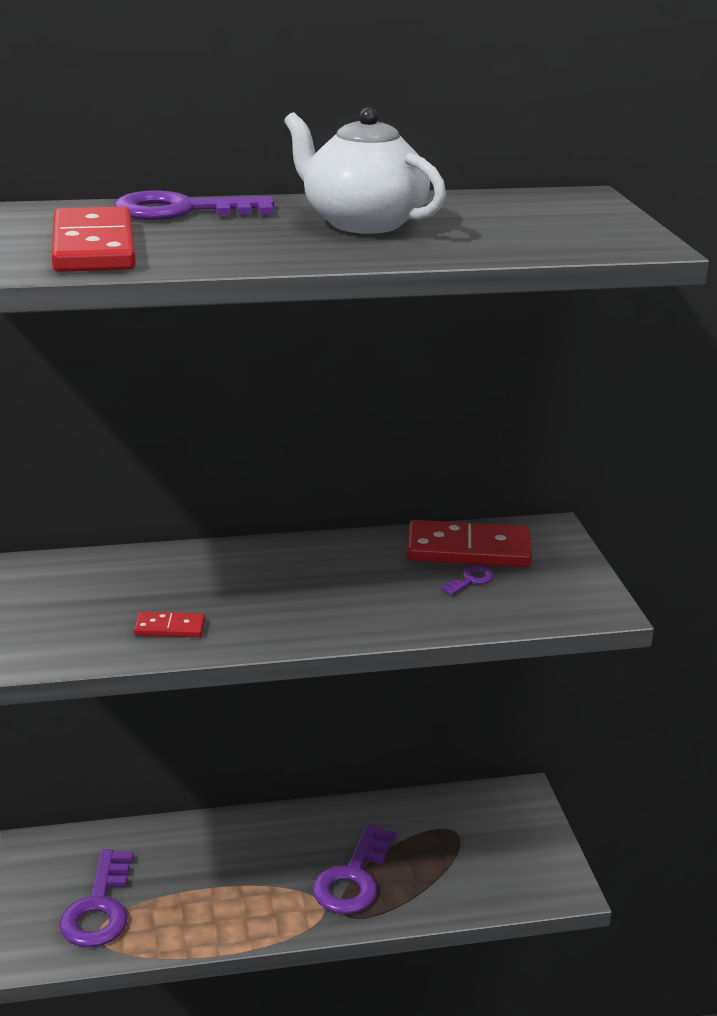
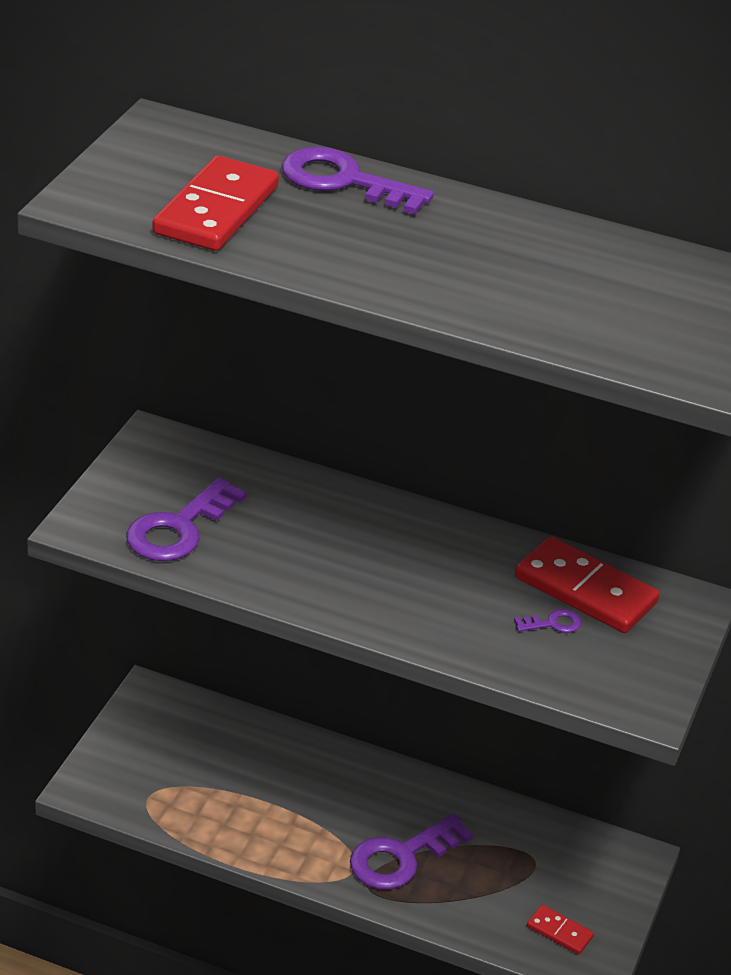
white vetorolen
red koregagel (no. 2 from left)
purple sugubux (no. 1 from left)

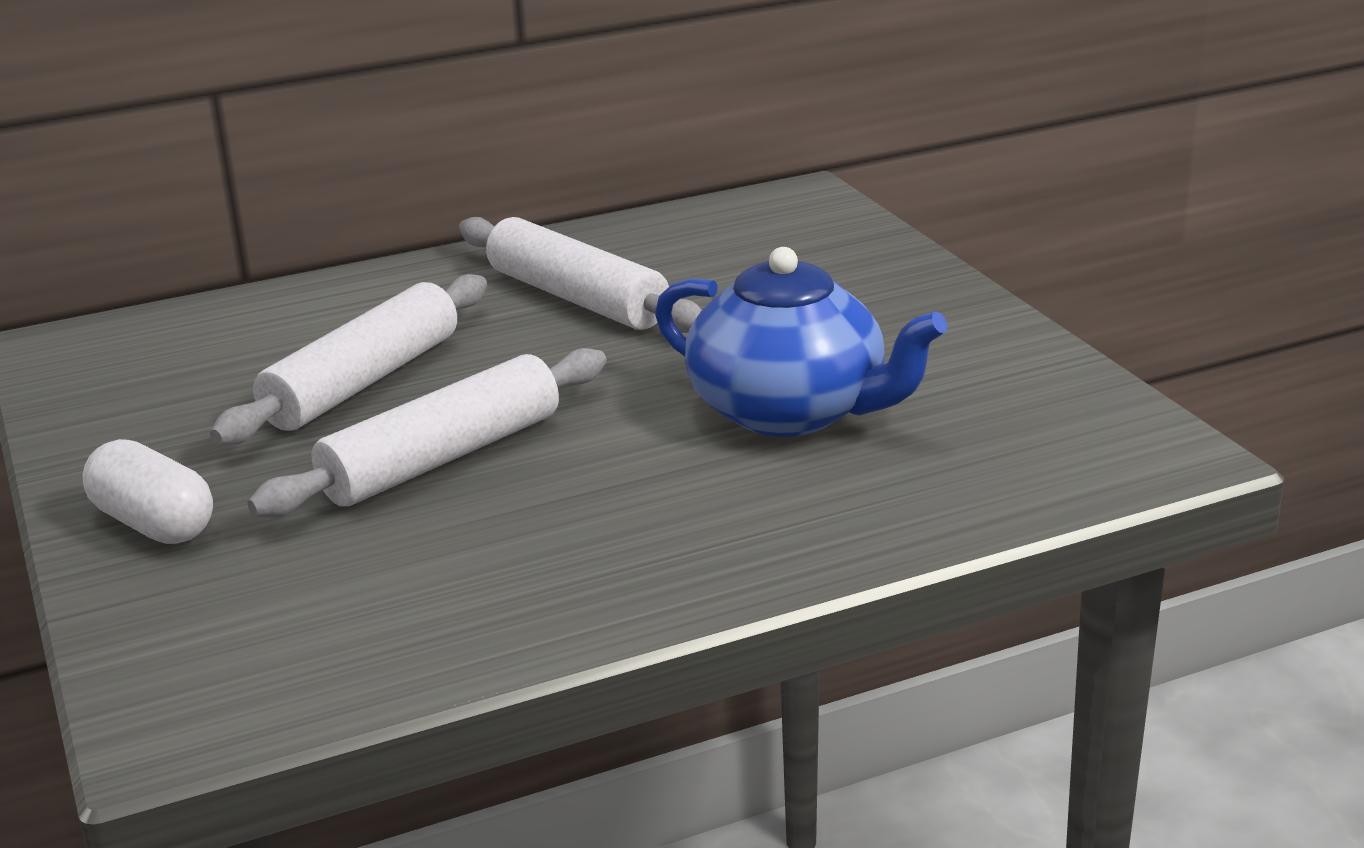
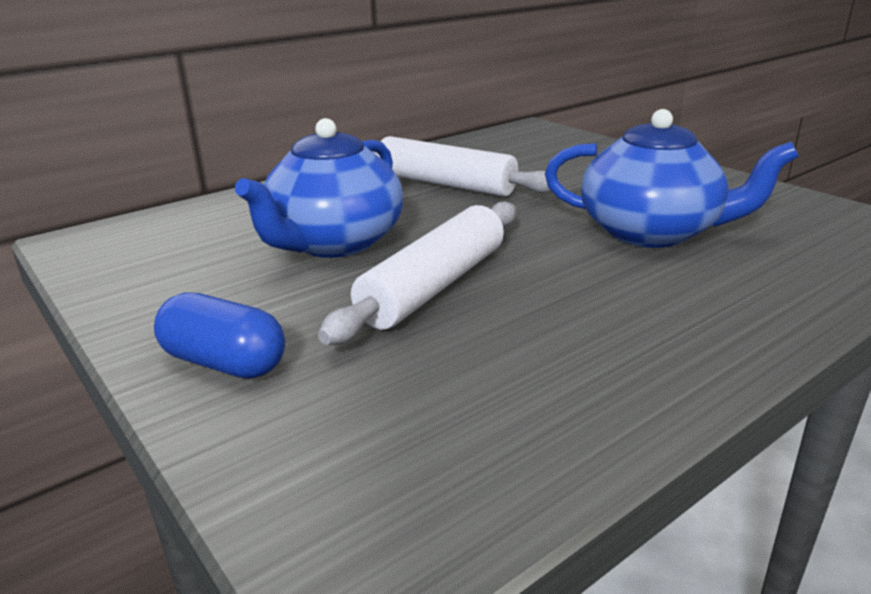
blue vetorolen (no. 1 from left)
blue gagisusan

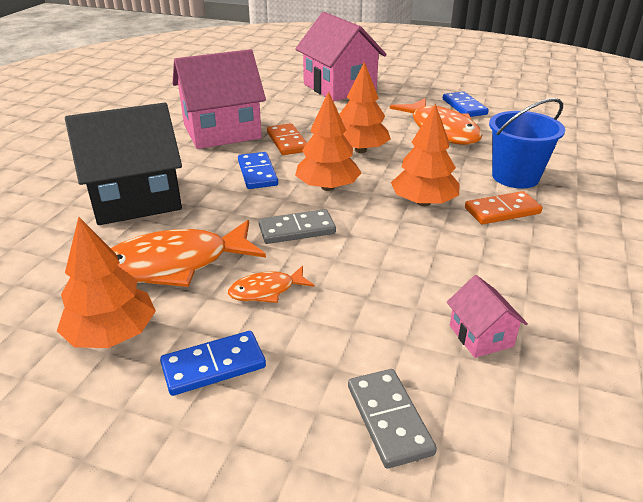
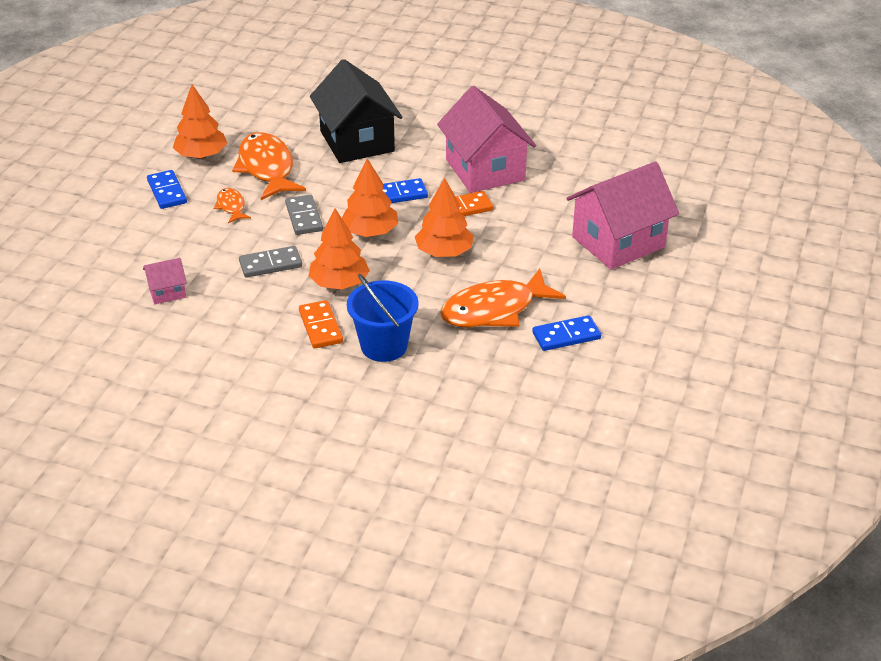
grey koregagel (no. 1 from left)

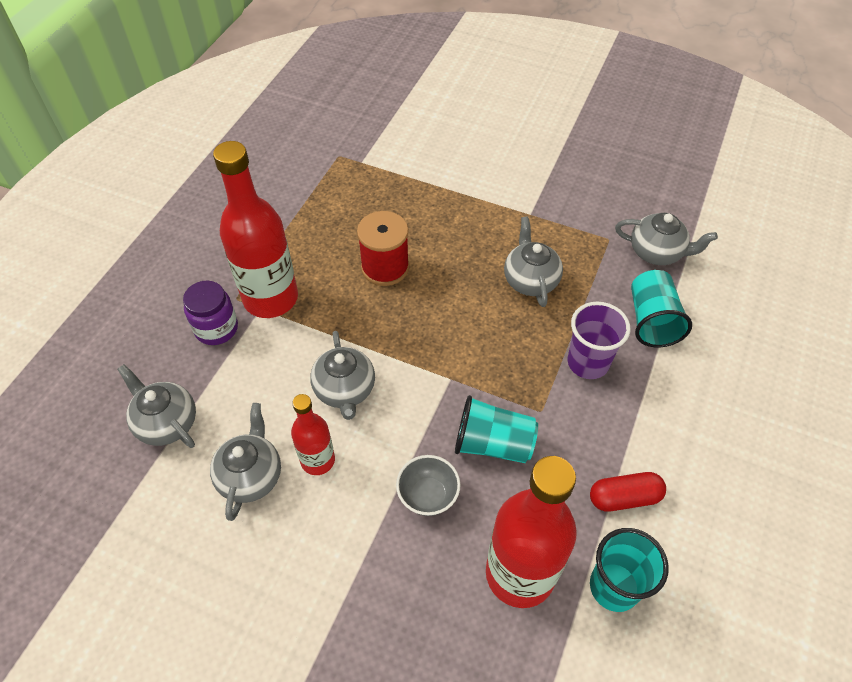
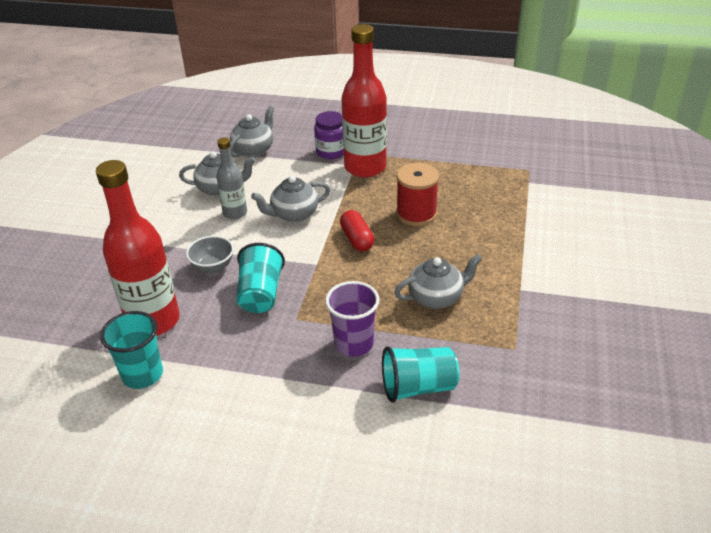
grey vetorolen (no. 5 from left in the first image)
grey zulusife
red gagisusan

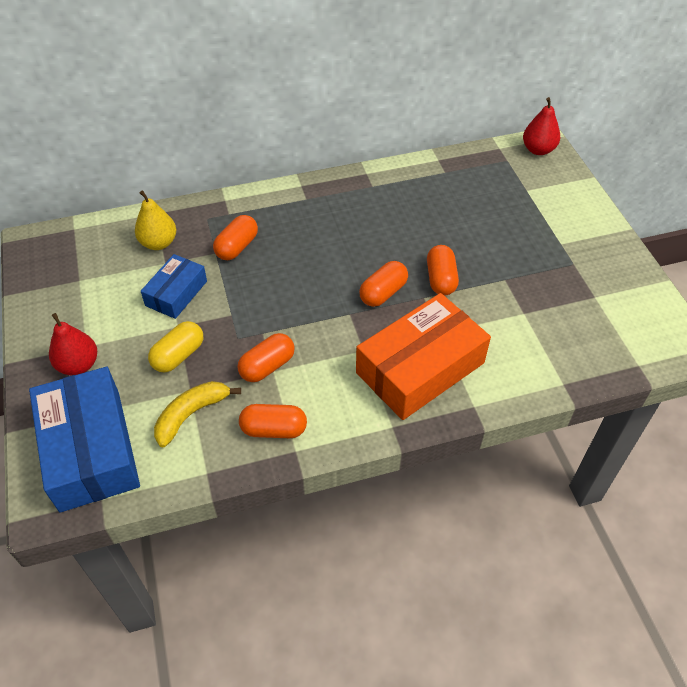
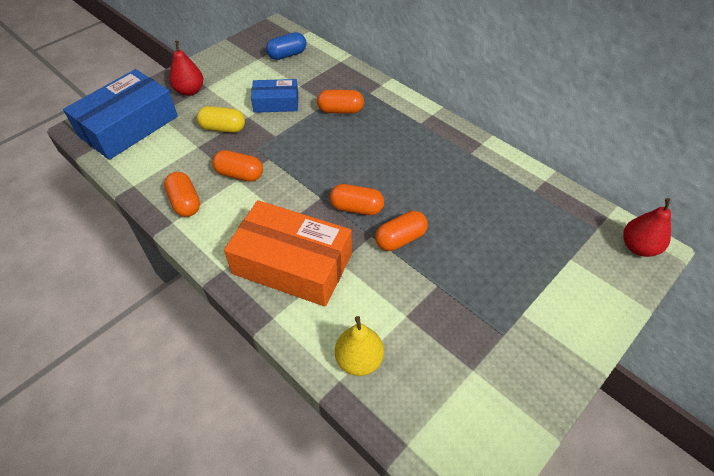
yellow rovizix
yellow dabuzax
blue gagisusan

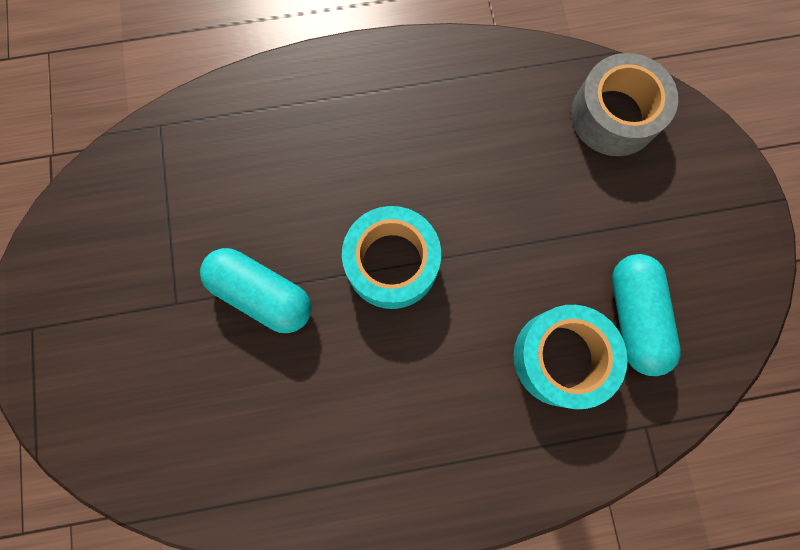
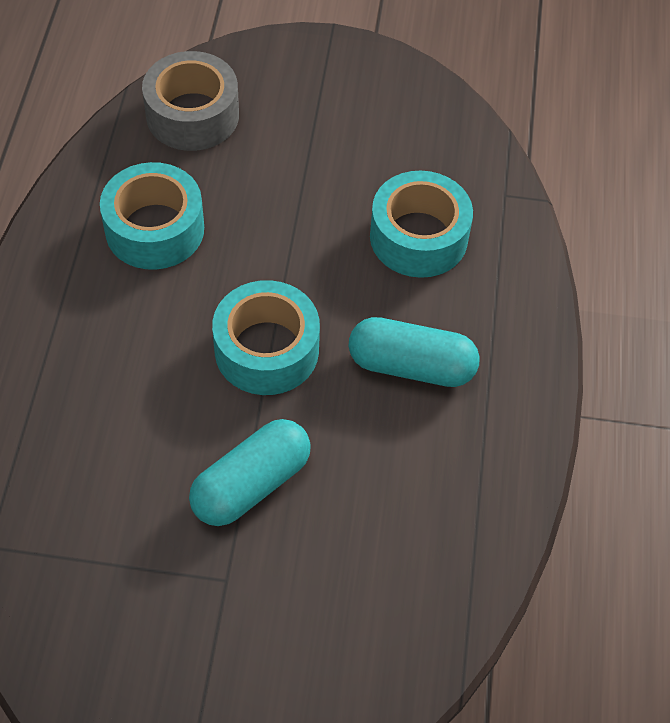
turquoise gagisusan (no. 2 from left)
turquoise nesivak (no. 1 from left)

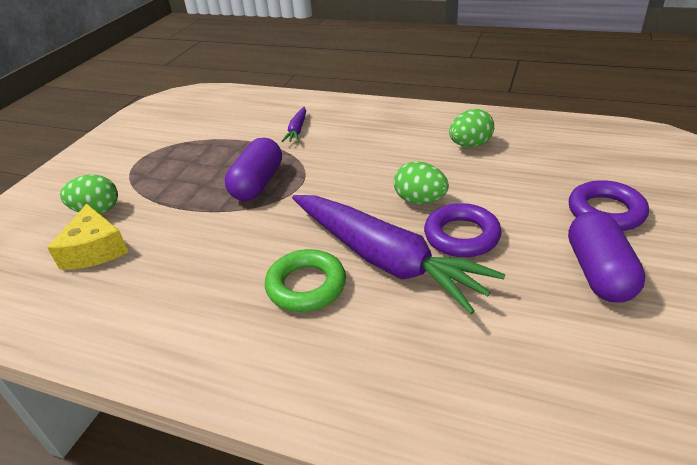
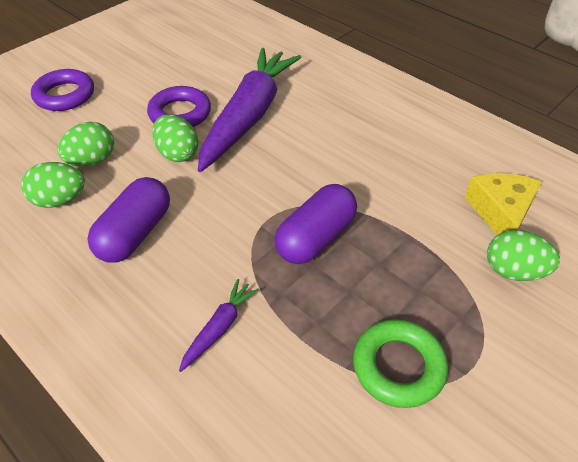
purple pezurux (no. 2 from left)
purple gagisusan (no. 1 from left)
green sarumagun
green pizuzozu (no. 2 from left)

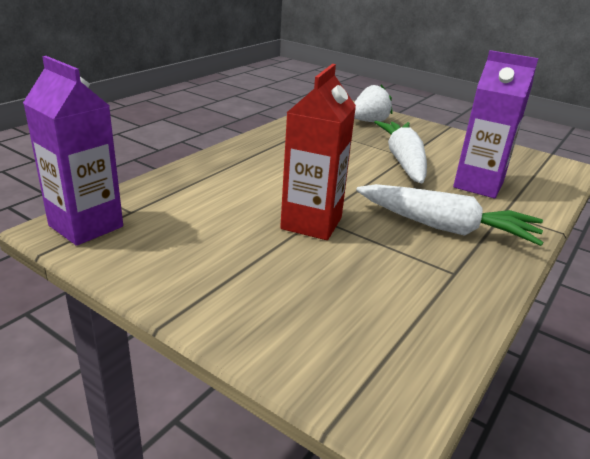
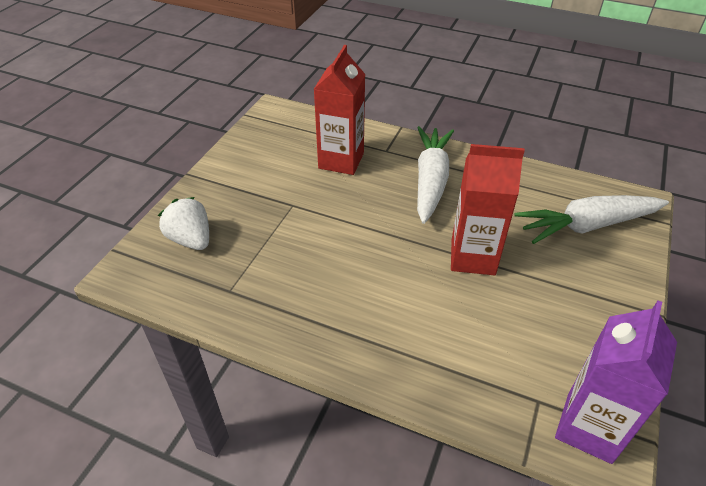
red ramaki (no. 1 from left)
white pezurux (no. 2 from left)

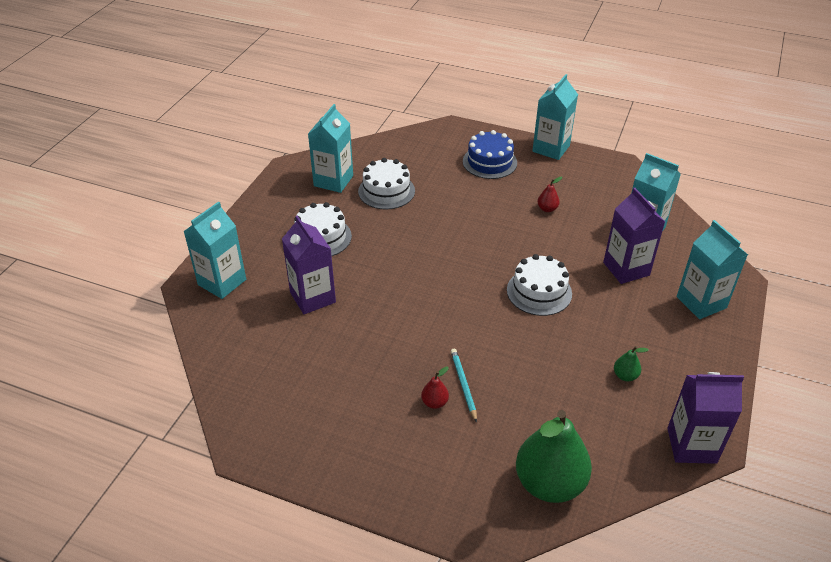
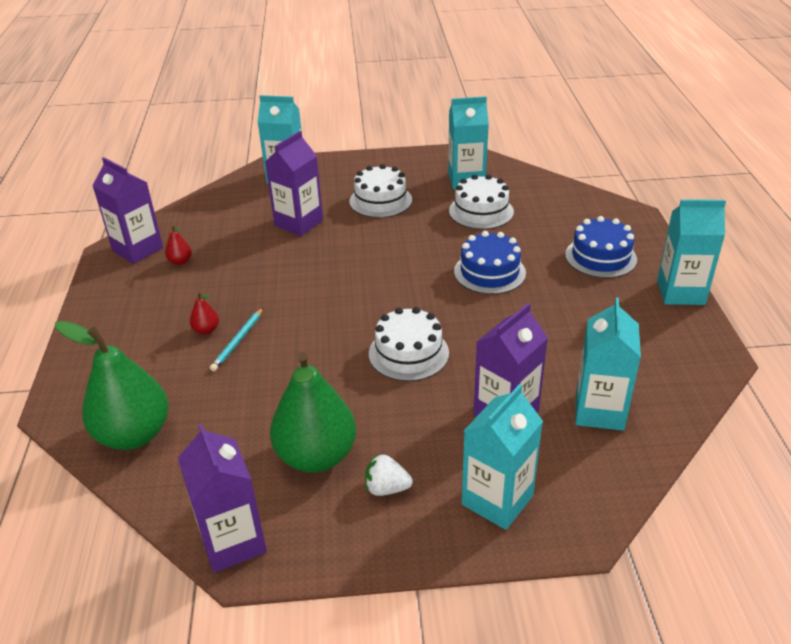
red rovizix (no. 1 from left)
green rovizix (no. 2 from left)
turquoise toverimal
purple ramaki (no. 1 from left)
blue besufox (no. 1 from left)
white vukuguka

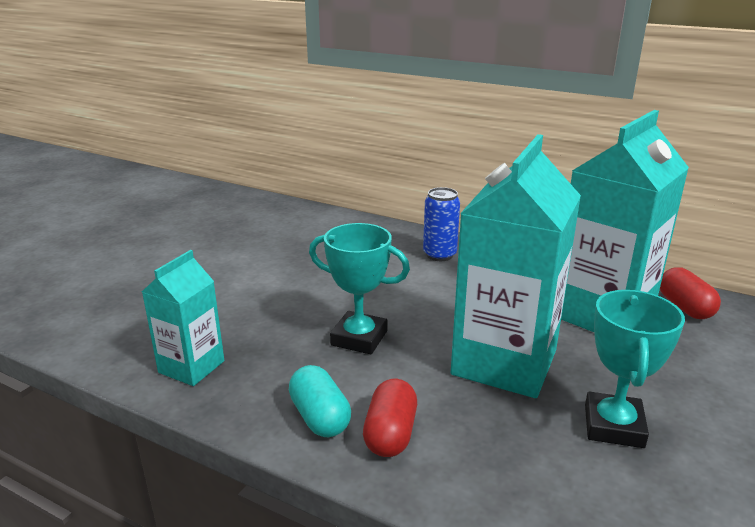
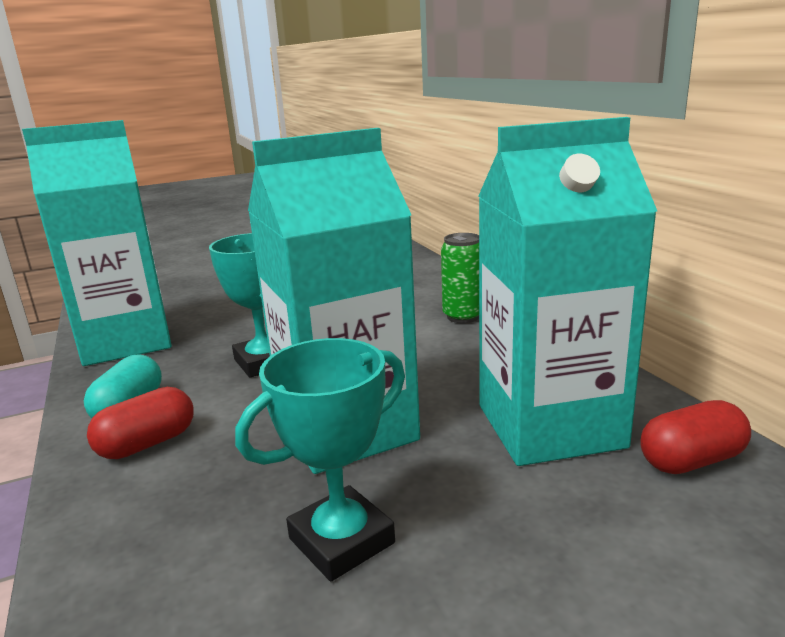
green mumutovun
turquoise ramaki (no. 1 from left)
red gagisusan (no. 2 from left)

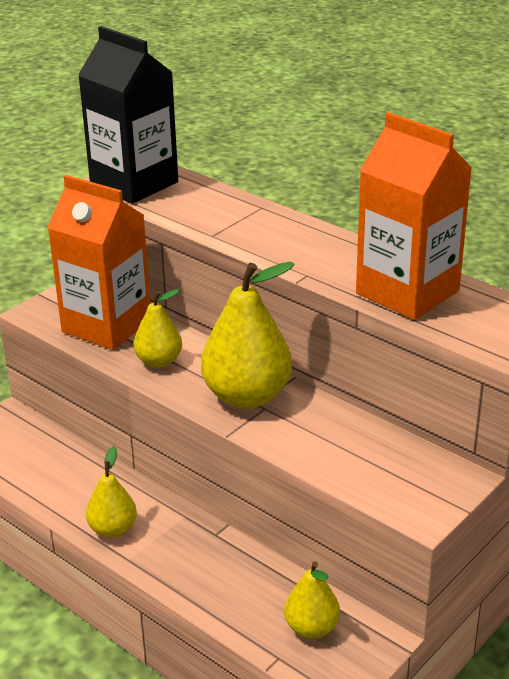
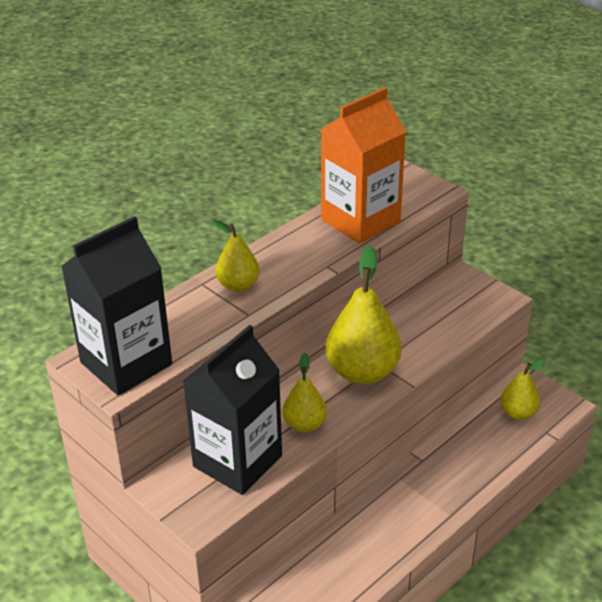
black ramaki (no. 2 from left)
yellow rovizix (no. 1 from left)

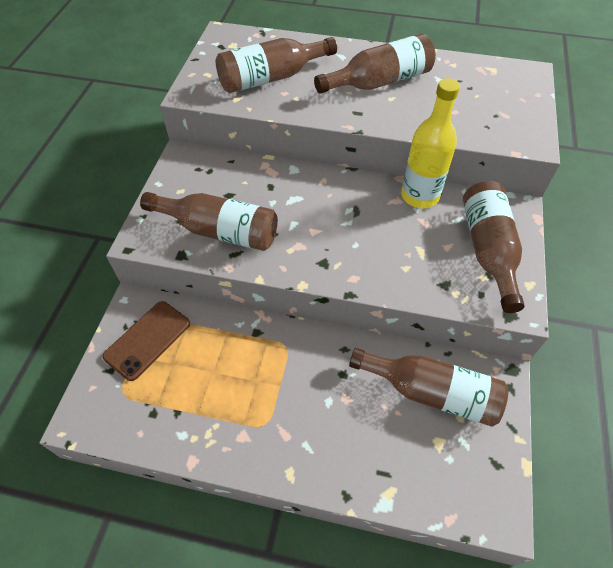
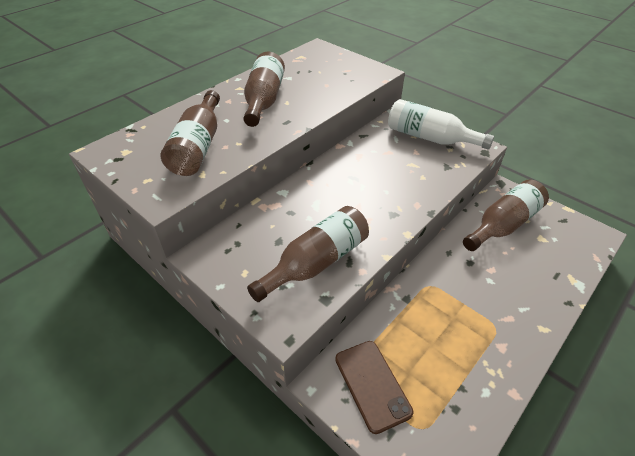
yellow zulusife
white zulusife

